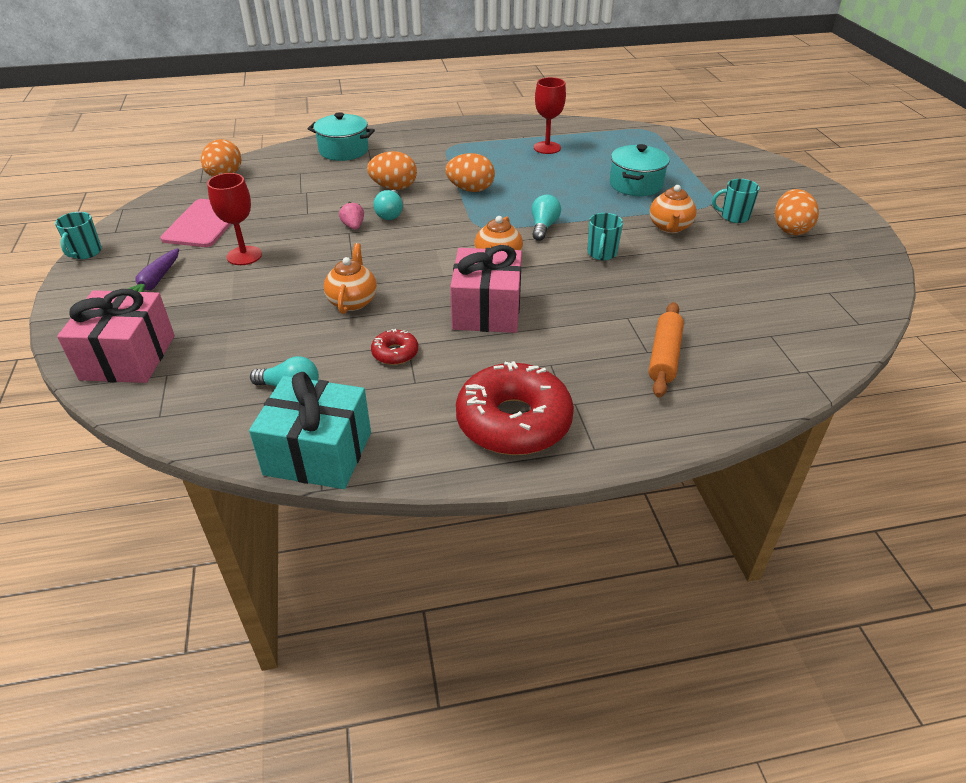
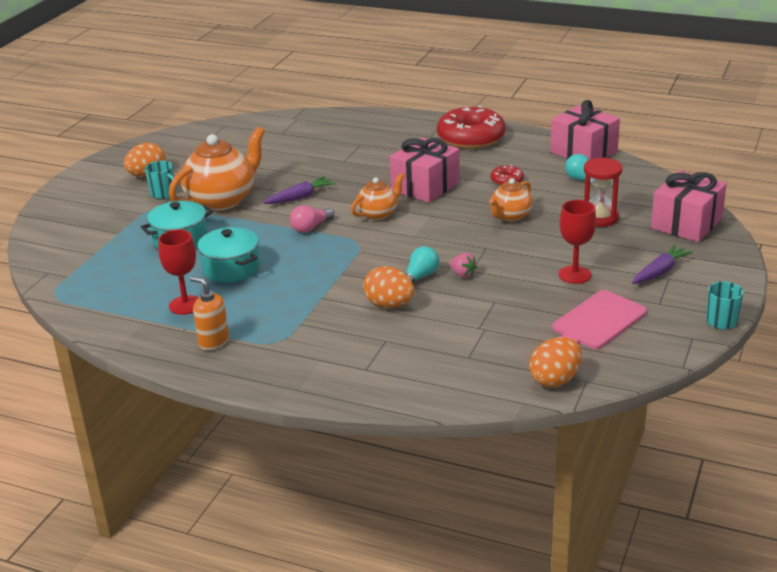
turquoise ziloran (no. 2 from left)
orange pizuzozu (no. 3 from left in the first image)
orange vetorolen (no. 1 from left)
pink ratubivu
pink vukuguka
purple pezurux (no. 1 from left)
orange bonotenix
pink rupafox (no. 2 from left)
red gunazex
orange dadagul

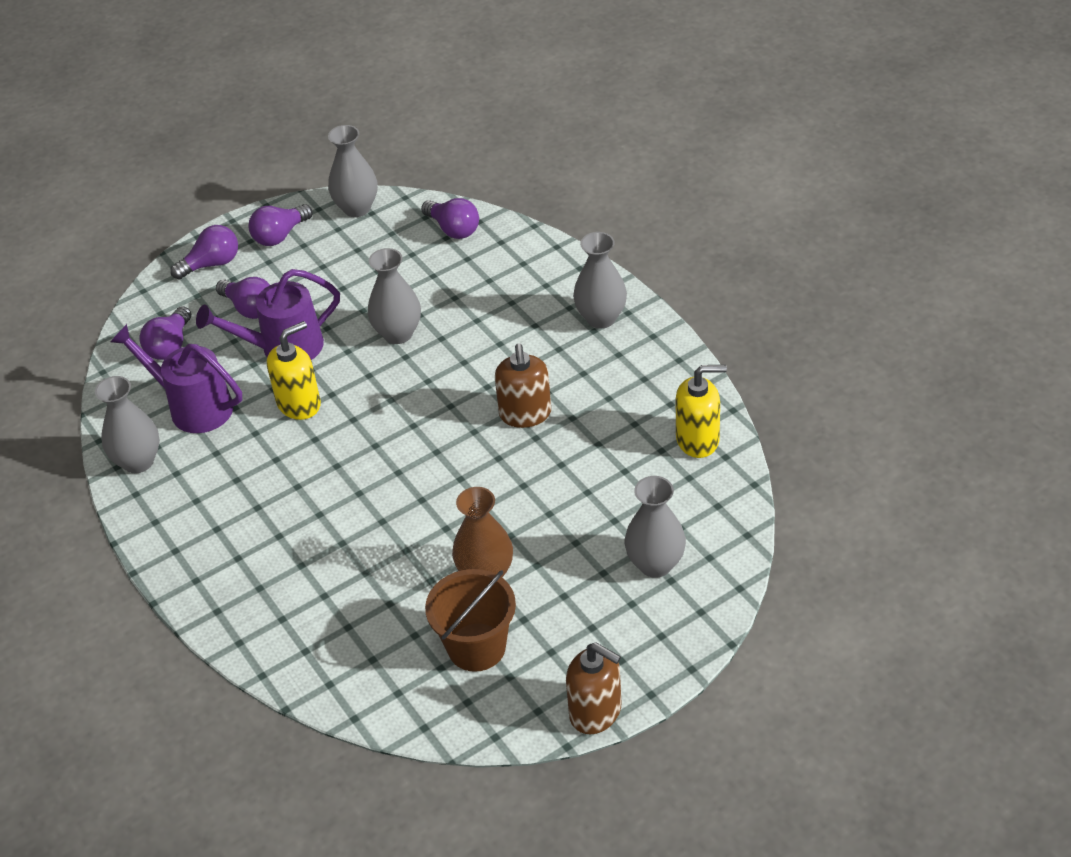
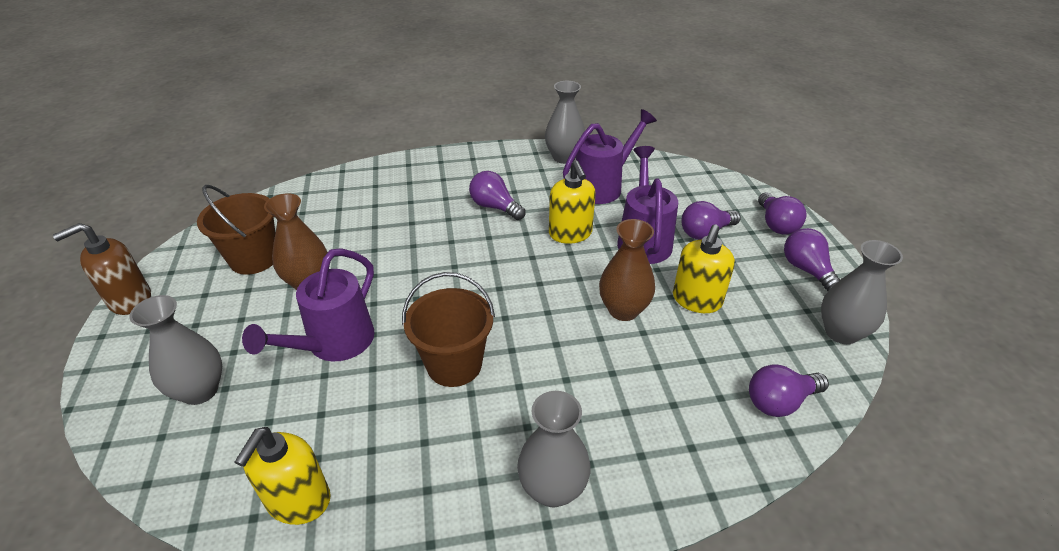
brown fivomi (no. 2 from left)
purple ratubivu (no. 1 from left)
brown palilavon (no. 2 from left)
yellow dadagul (no. 3 from left)
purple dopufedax (no. 1 from left)

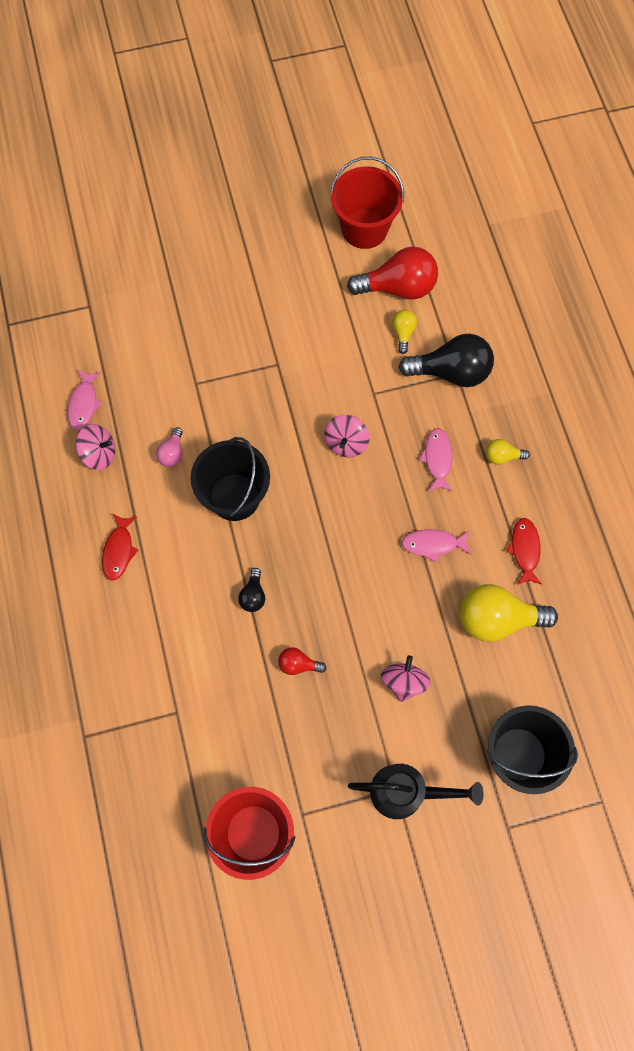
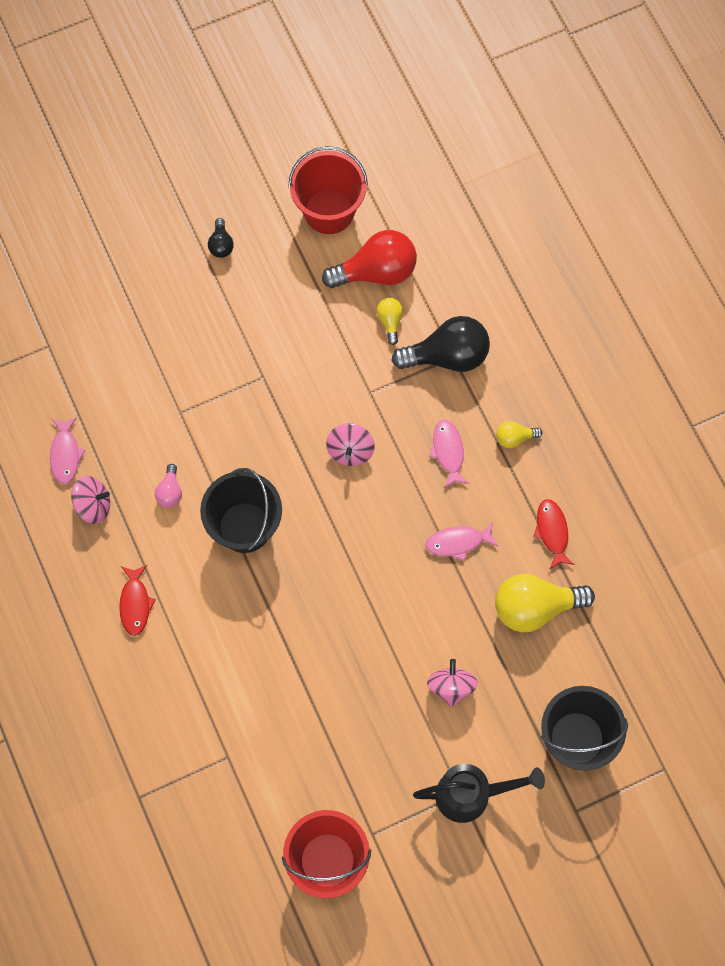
black ratubivu (no. 1 from left)
red ratubivu (no. 1 from left in the first image)

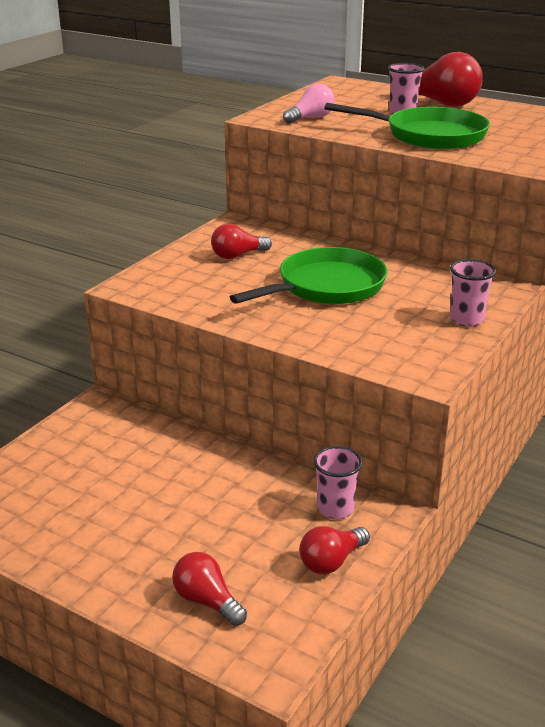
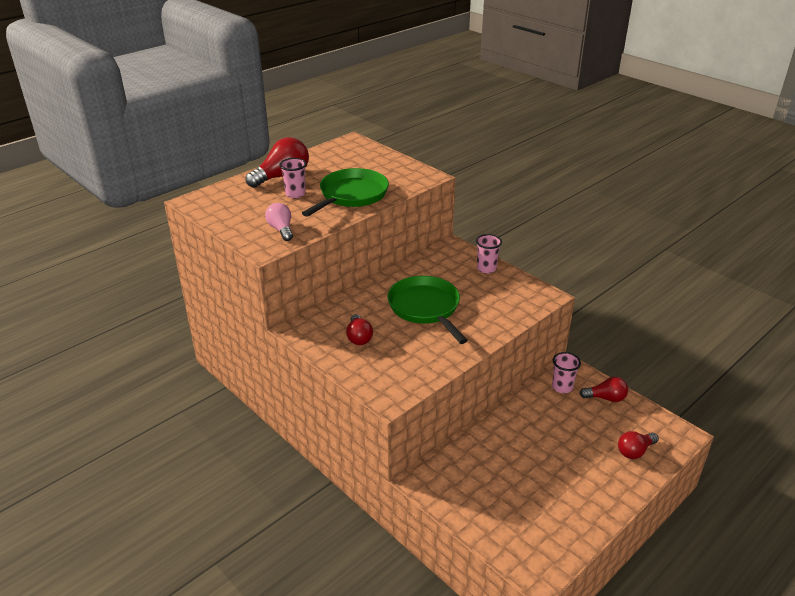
red ratubivu (no. 3 from left)

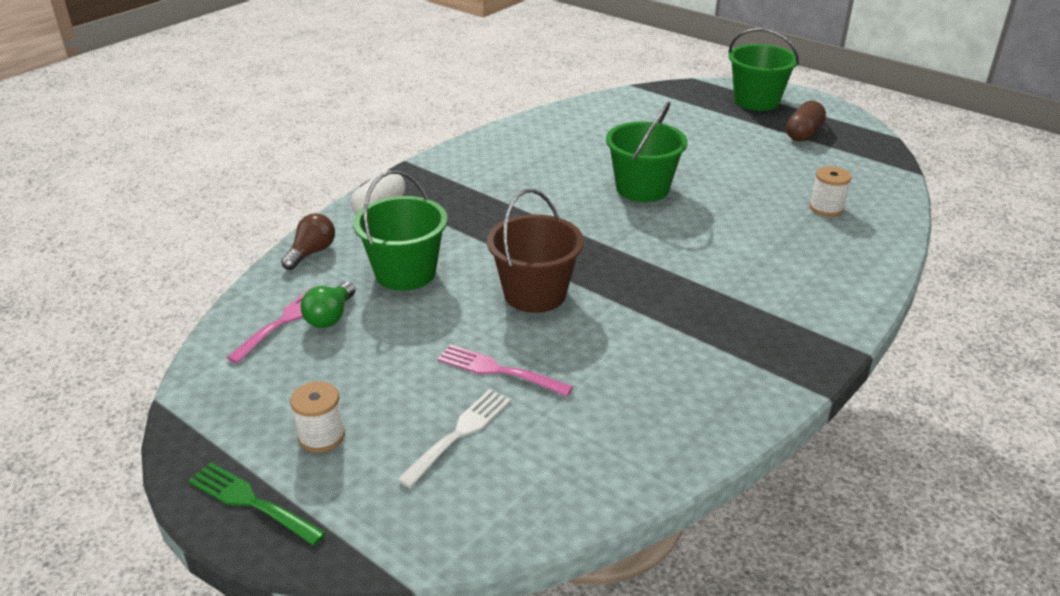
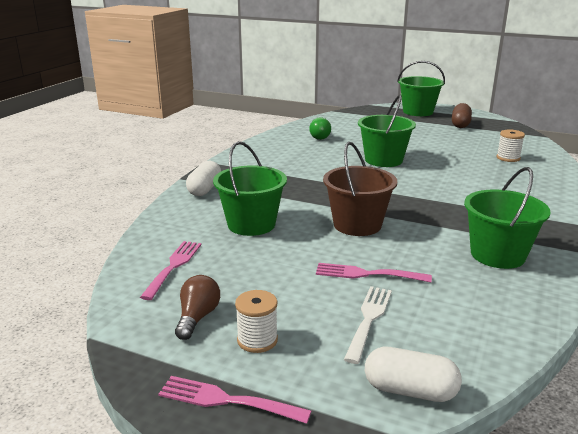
brown ratubivu
green ratubivu
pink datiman (no. 2 from left)
green palilavon (no. 4 from left)
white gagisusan (no. 2 from left)

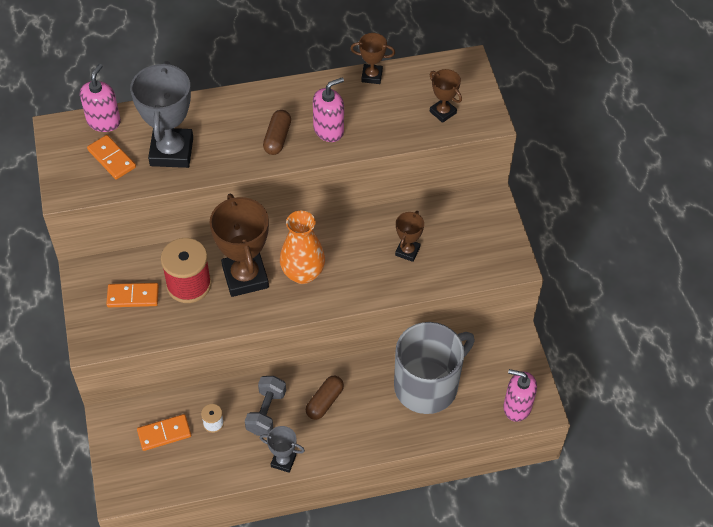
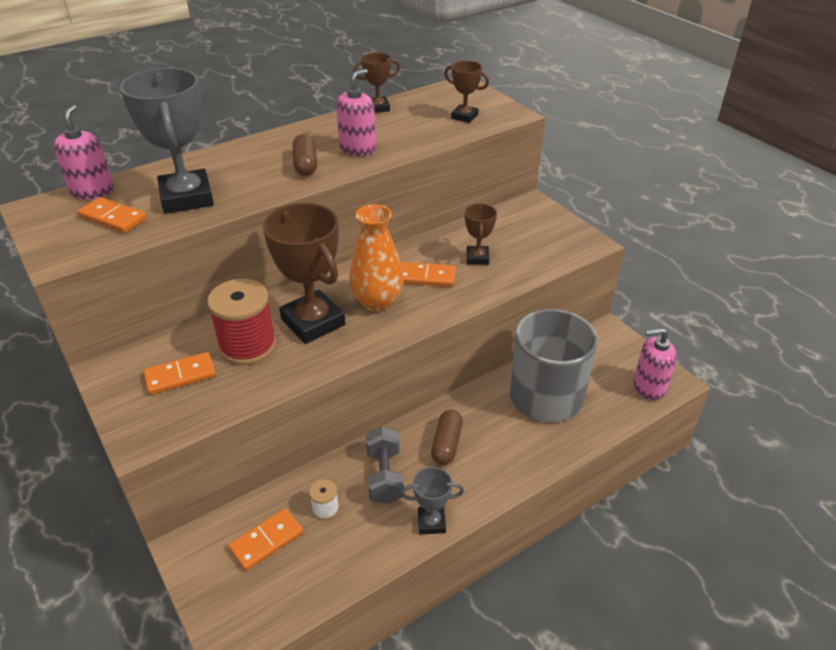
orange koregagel (no. 4 from left)

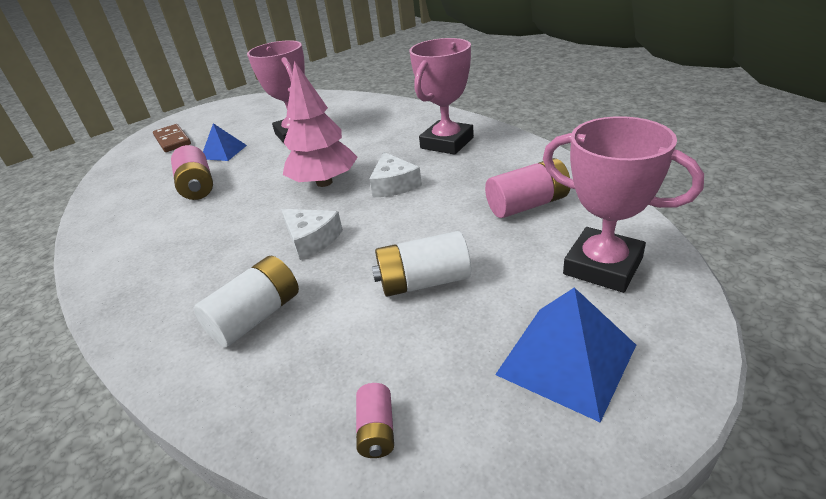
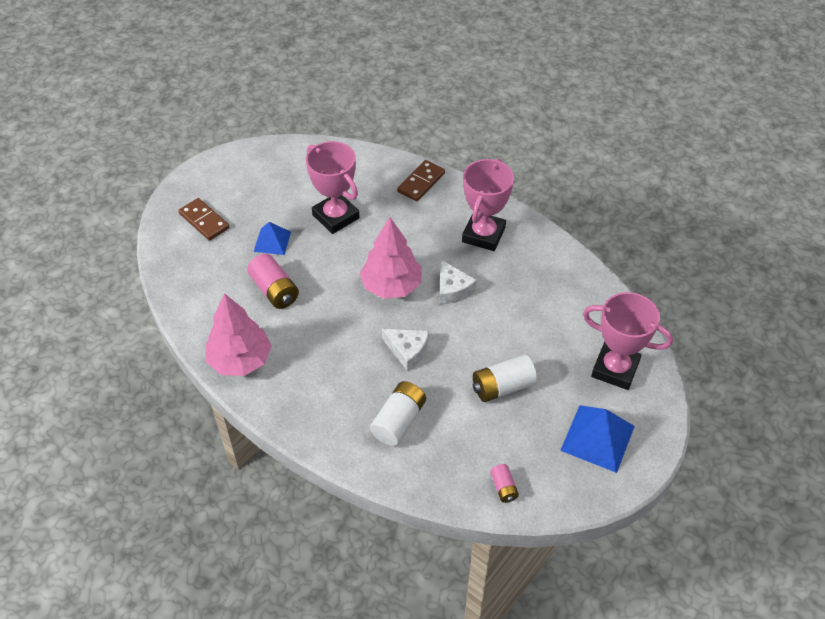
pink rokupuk (no. 3 from left in the first image)
brown koregagel (no. 2 from left)
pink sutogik (no. 1 from left)

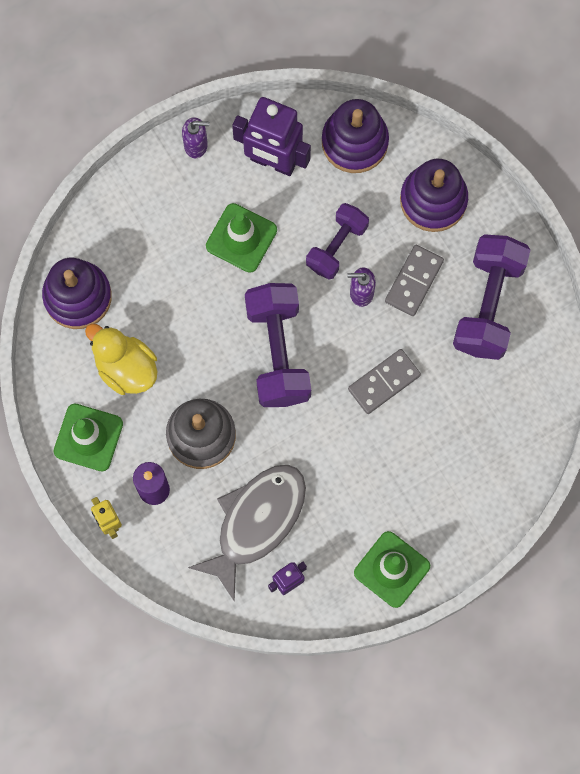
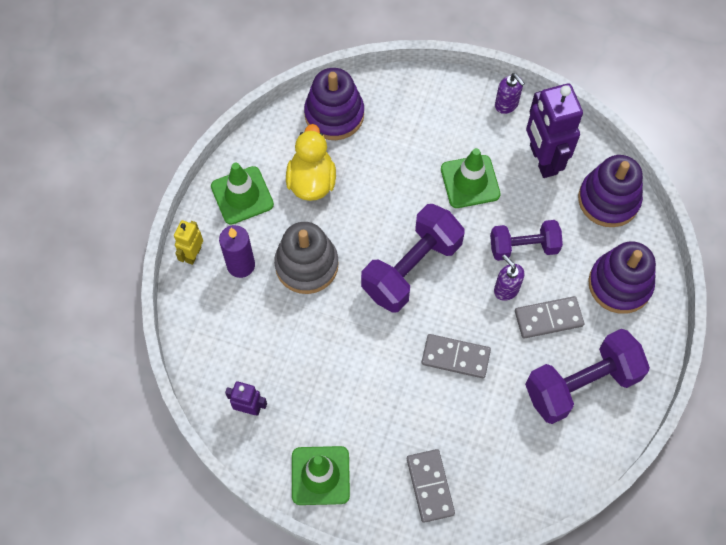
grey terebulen
grey koregagel (no. 1 from left)

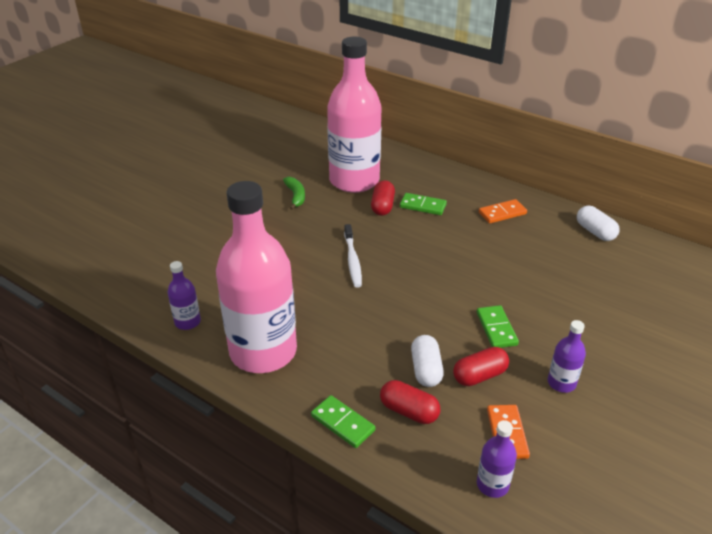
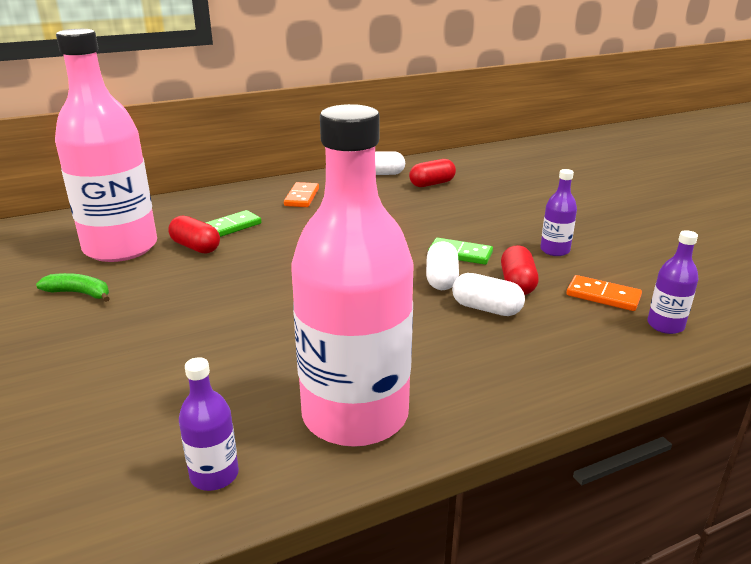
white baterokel
red gagisusan (no. 2 from left)
green koregagel (no. 1 from left in the first image)
white gagisusan (no. 2 from left)

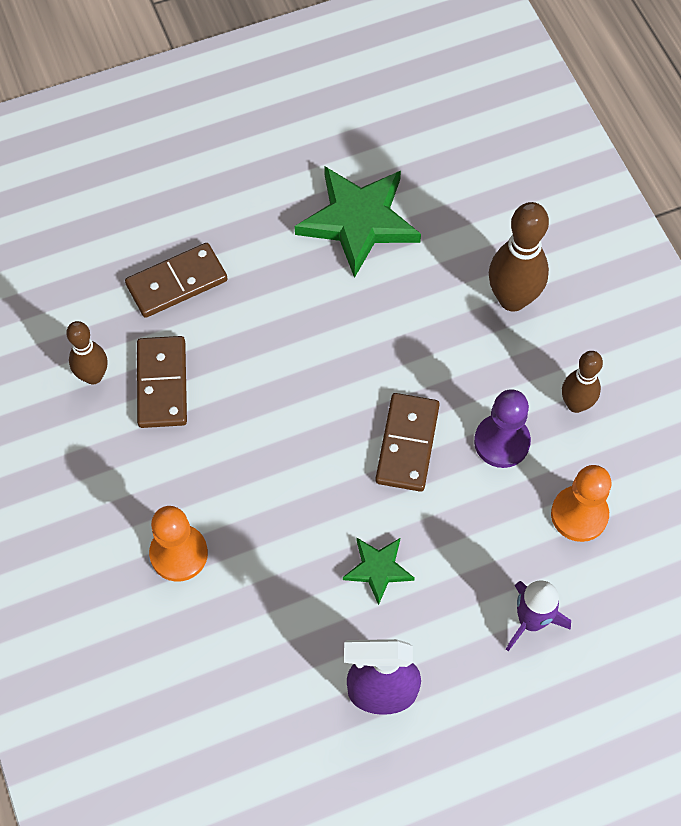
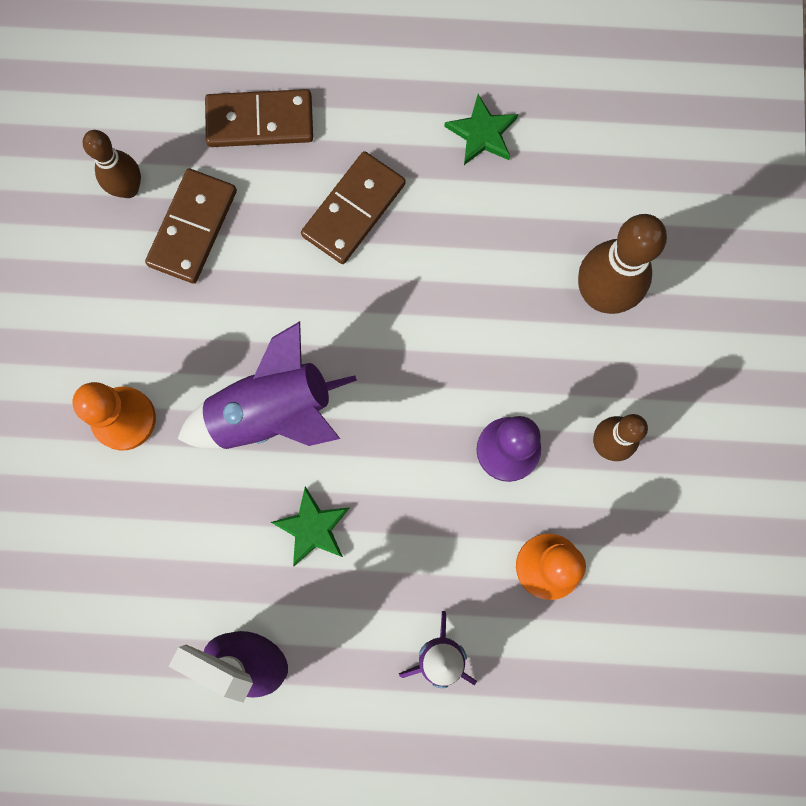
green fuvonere (no. 2 from left)
brown koregagel (no. 3 from left)
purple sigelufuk (no. 1 from left)

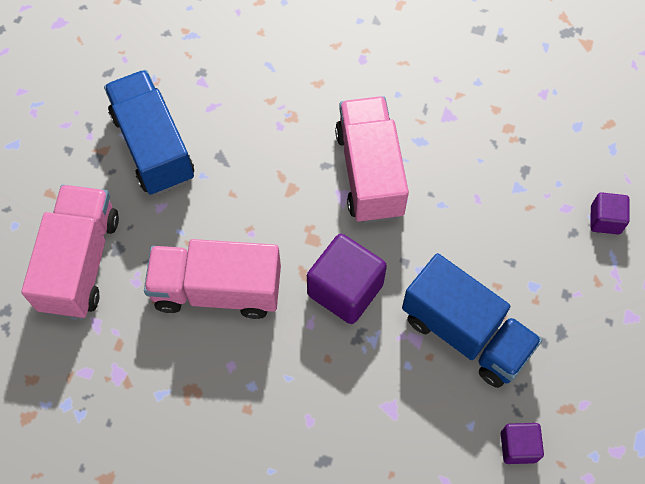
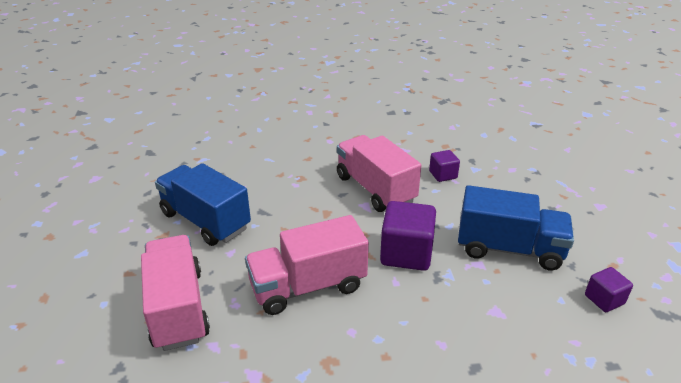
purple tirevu (no. 2 from left)

